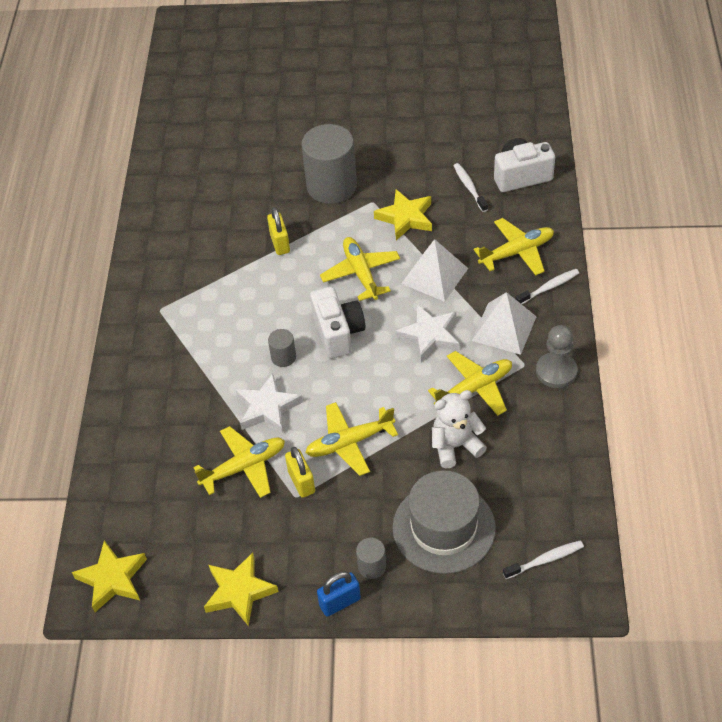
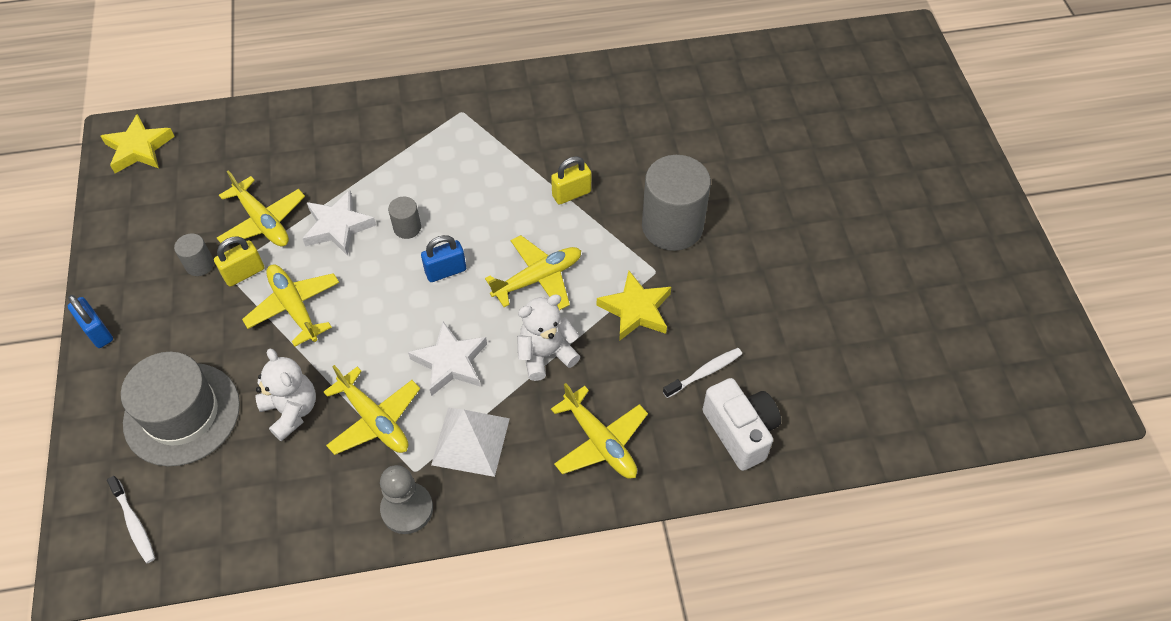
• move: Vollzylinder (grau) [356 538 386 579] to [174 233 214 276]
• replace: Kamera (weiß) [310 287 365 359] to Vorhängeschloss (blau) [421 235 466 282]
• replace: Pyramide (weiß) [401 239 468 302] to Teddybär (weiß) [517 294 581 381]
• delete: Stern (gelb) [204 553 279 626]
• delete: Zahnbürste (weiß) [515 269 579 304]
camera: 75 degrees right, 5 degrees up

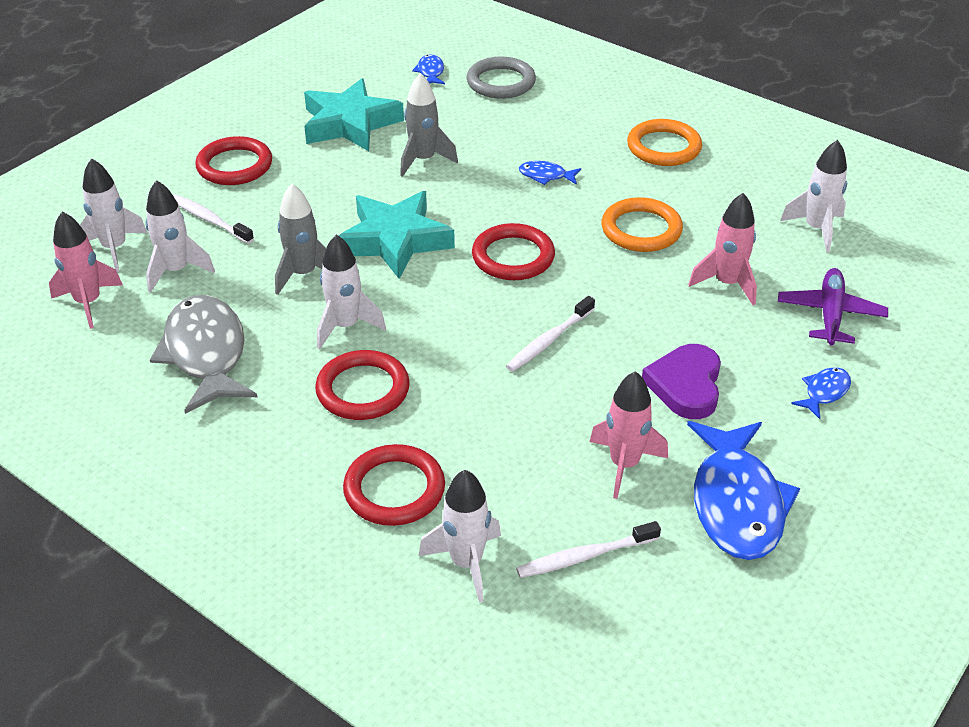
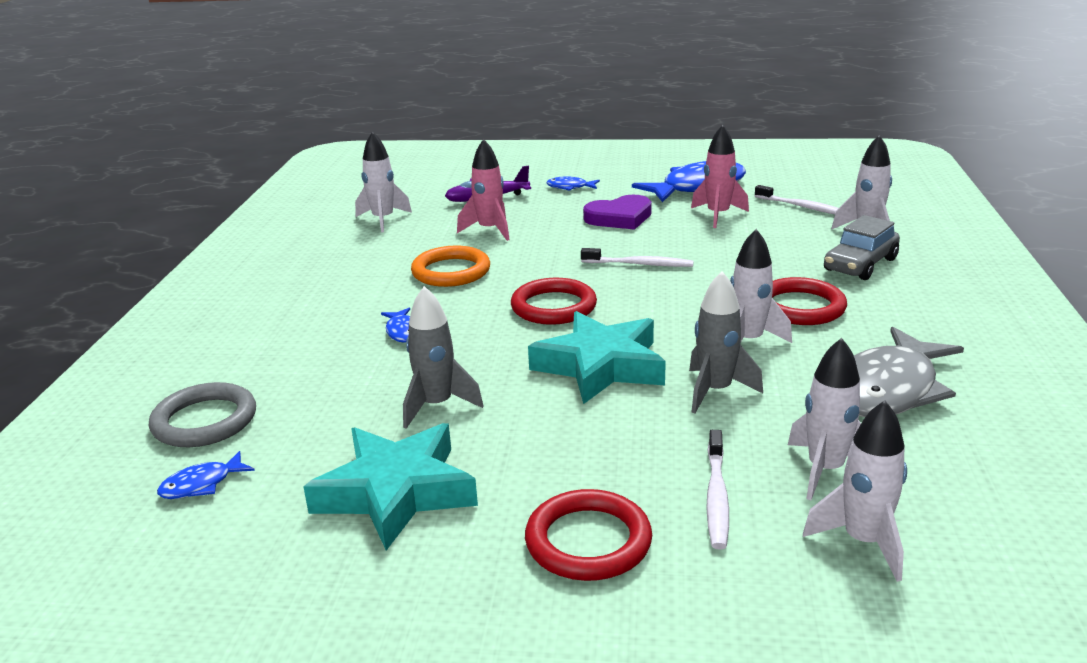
• replace: Ring (rot) [343 444 445 526] to Auto (grau) [824 215 900 280]
• delete: Rakete (rosa) [49 212 123 329]
• delete: Ring (orange) [627 119 702 166]
camera: 120 degrees left, 15 degrees down

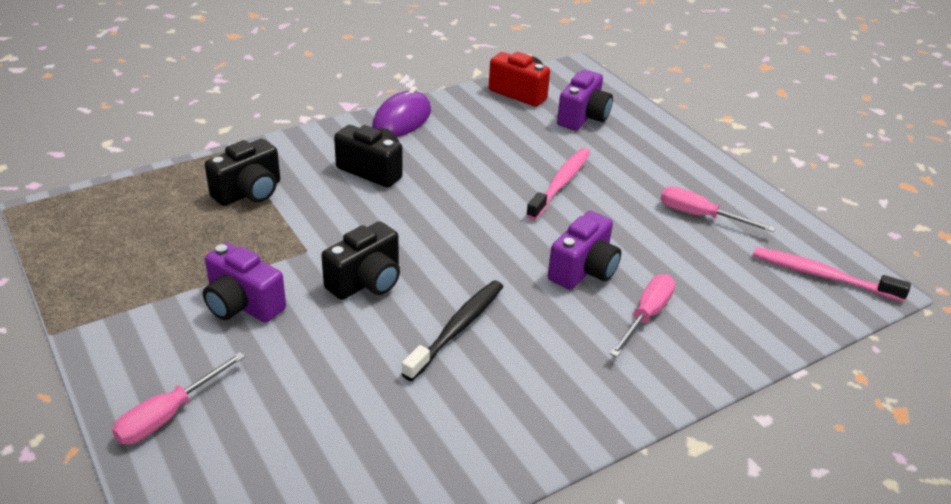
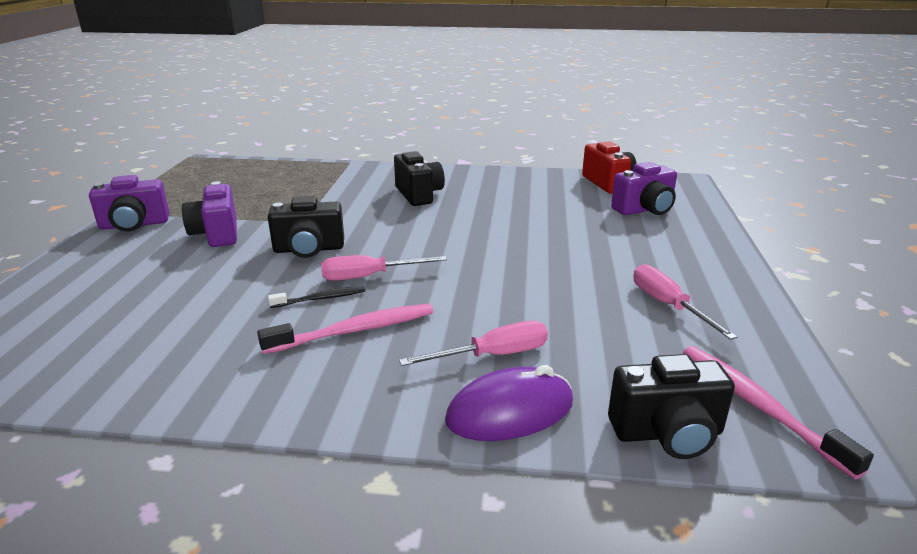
• move: Kamera (lila) [548 211 621 290] to [89 175 169 231]
• move: Zahnbürste (rosa) [526 148 590 220] to [257 304 433 354]
• resize: Zahnbürste (schwarz) [402 280 503 381] = [268 286 365 308] x0.59
• move: Schraubenzieher (rosa) [112 352 245 444] to [321 255 447 281]
• move: Computermaus (lila) [372 86 431 137] to [445 365 573 441]
• move: Kamera (schwarz) [205 139 280 206] to [608 354 735 459]
camera: 40 degrees right, 10 degrees down

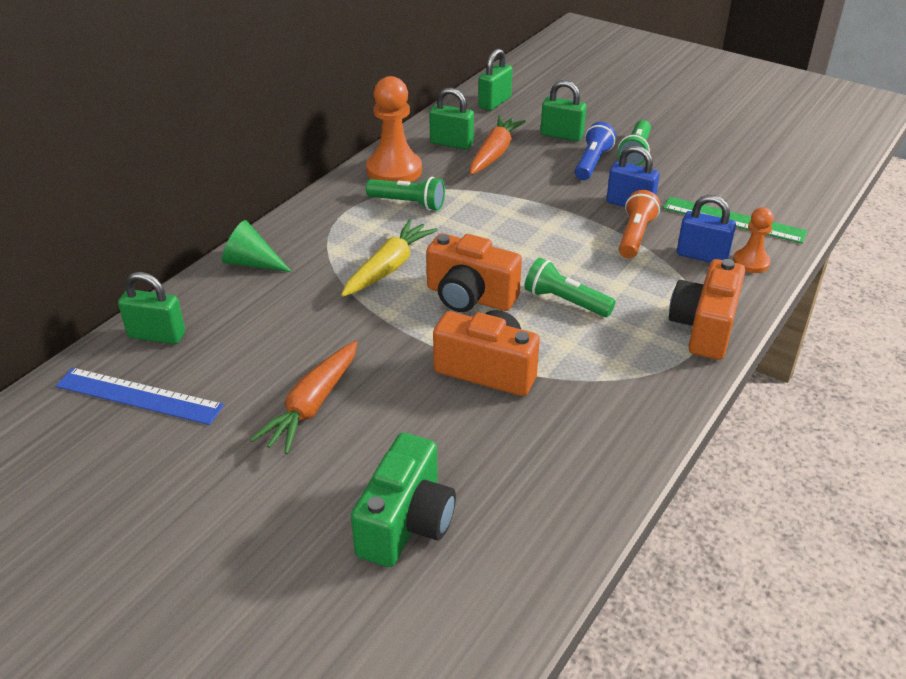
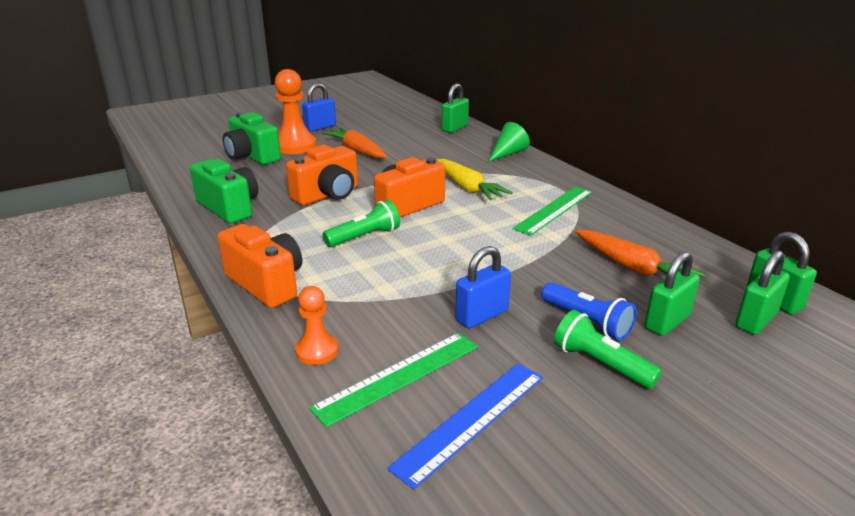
• insert: Kamera (grün) [190 159 258 223]
• move: Bauer (orange) [366 76 422 182] to [275 69 317 154]
• move: Vorhängeschloss (blau) [677 195 736 263] to [302 83 336 132]
• move: Lineal (blau) [56 368 224 425] to [387 364 543 489]
• replace: Taschenlampe (grün) [366 177 445 211] to Lineal (grün) [512 187 592 236]
• move: Vorhängeschloss (grün) [429 88 474 150] to [735 250 790 335]
• delete: Taschenlampe (orange) [619 190 660 258]
camera: 115 degrees right, 10 degrees down

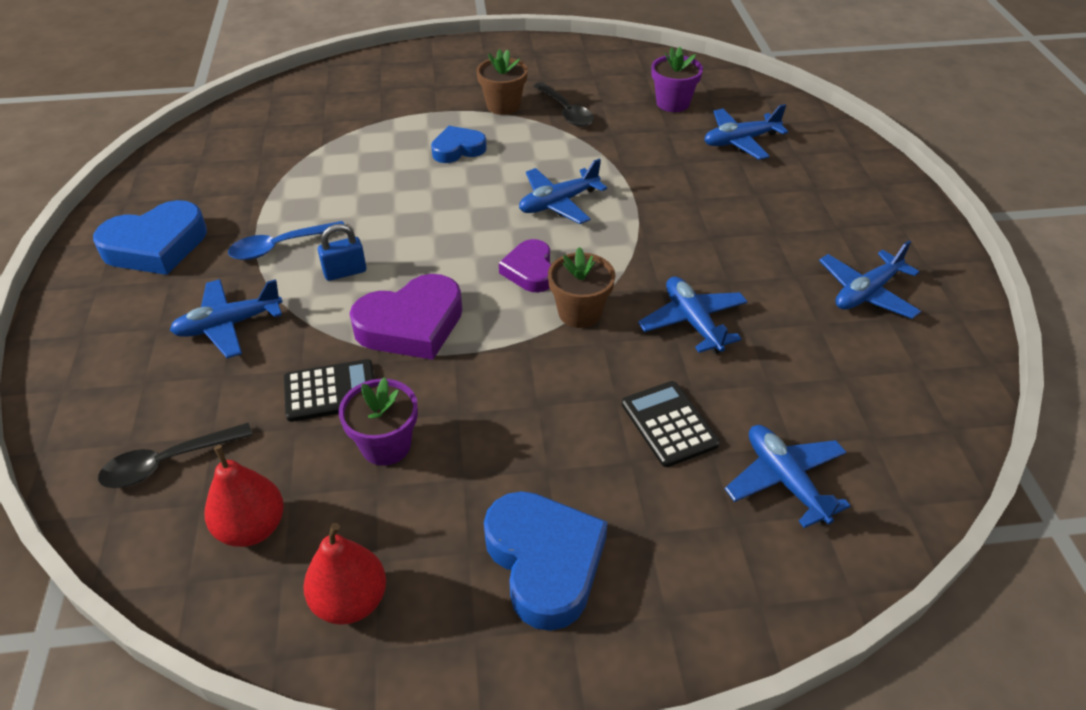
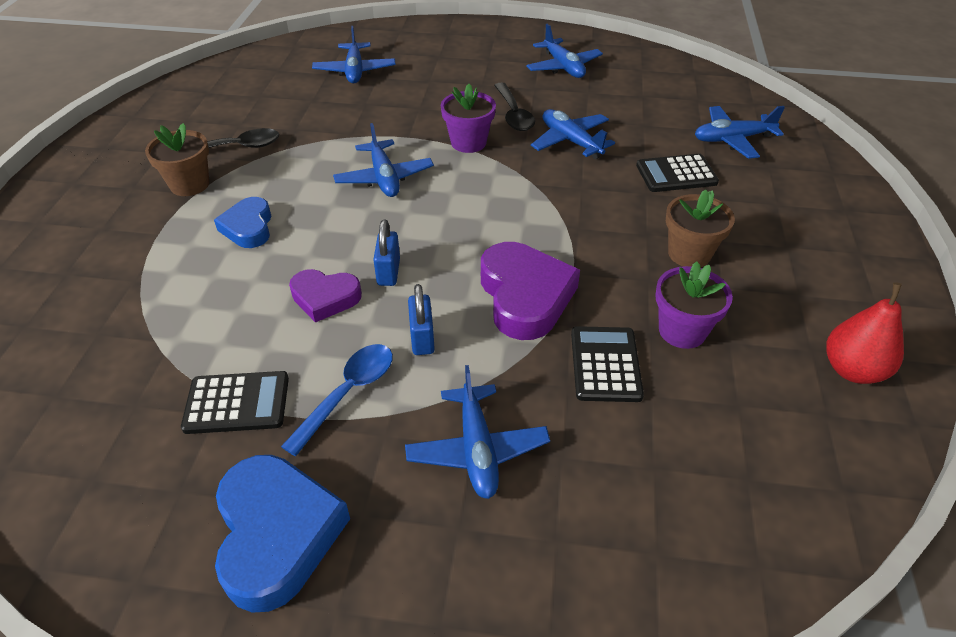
• insert: Taschenrechner (schwarz) [181 371 289 434]
• rotate: Löffel (blau) [228 221 345 260] = [281 344 393 456] 135 degrees counterclockwise
• move: Herz (lila) [499 239 551 292] to [289 269 362 323]
• insert: Vorhängeschloss (blau) [373 220 400 286]
• move: Blumentopf (lila) [652 47 703 112] to [441 84 496 153]
• move: Löffel (schwarz) [98 423 253 488] to [494 82 535 131]
• rotate: Flugzeug (blau) [638 276 748 354] = [531 109 615 159] 60 degrees clockwise
• move: Blumentopf (braun) [548 247 615 328] to [666 190 735 267]
• delete: Birne (rot) [205 445 284 547]
• delete: Herz (blau) [484 491 608 631]
camera: 75 degrees left, 0 degrees up

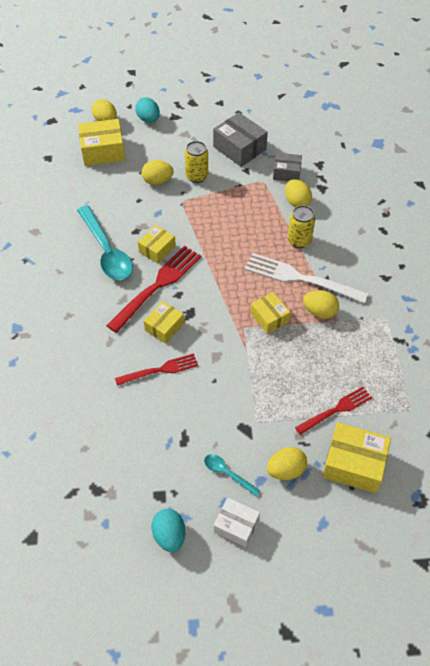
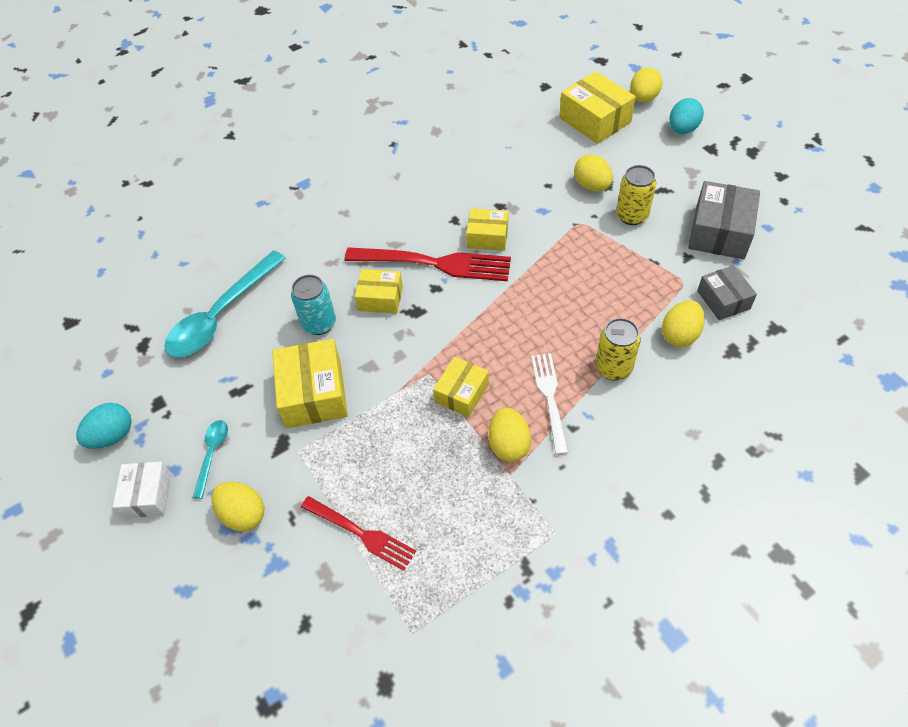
• move: Löffel (türkis) [77 205 133 280] to [165 250 285 358]
• move: Schachtel (gelb) [322 422 391 493] to [272 339 348 428]
• replace: Gabel (rot) [115 353 198 386] to Dose (türkis) [291 275 336 335]
• resize: Gabel (weiß) [245 253 368 303] = [531 353 569 455] x0.62
camera: 65 degrees right, 0 degrees up

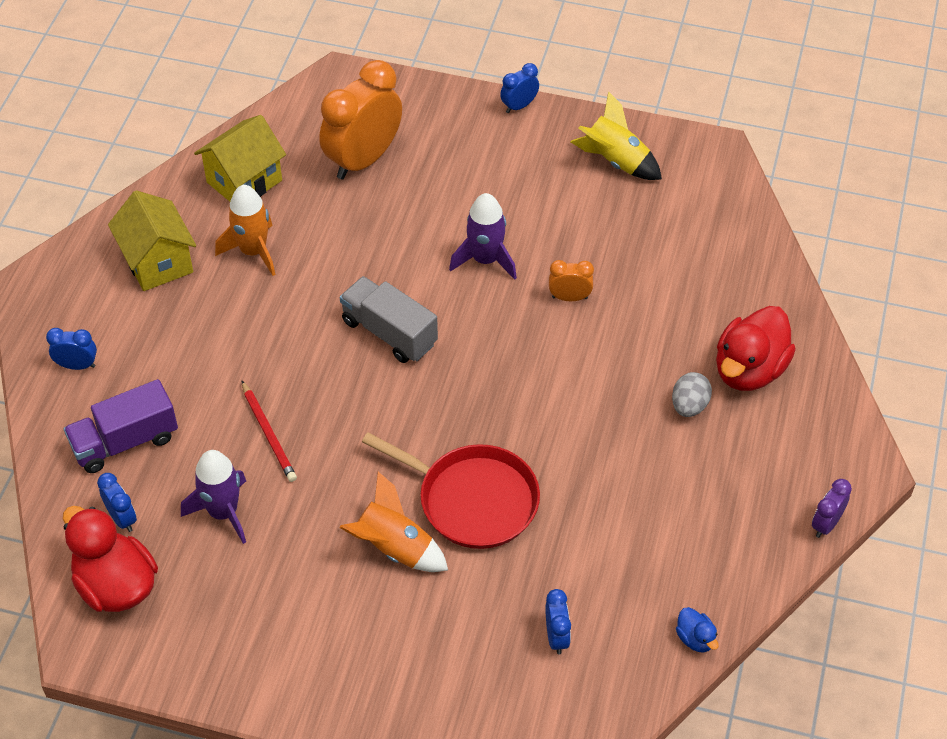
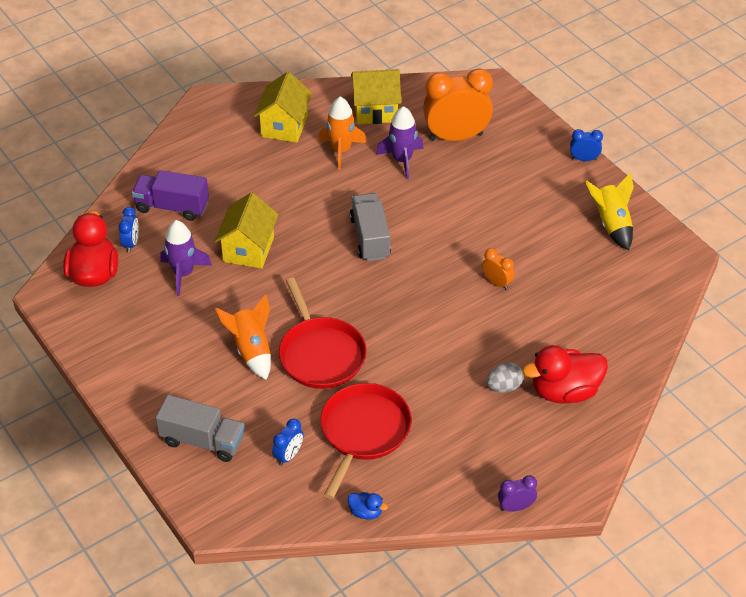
• insert: Lastwagen (grau) [156 395 245 462]
• replace: Bleistift (rot) [242 381 297 482] to Haus (gelb) [215 192 279 269]
• insert: Pfanne (rot) [320 383 412 499]
• rotate: Ente (blau) [676 607 719 653] = [348 492 388 520] 75 degrees counterclockwise
• move: Rakete (lila) [449 193 517 280] to [376 106 424 179]
• delete: Wecker (blau) [46 328 97 370]
camera: 40 degrees right, 5 degrees down

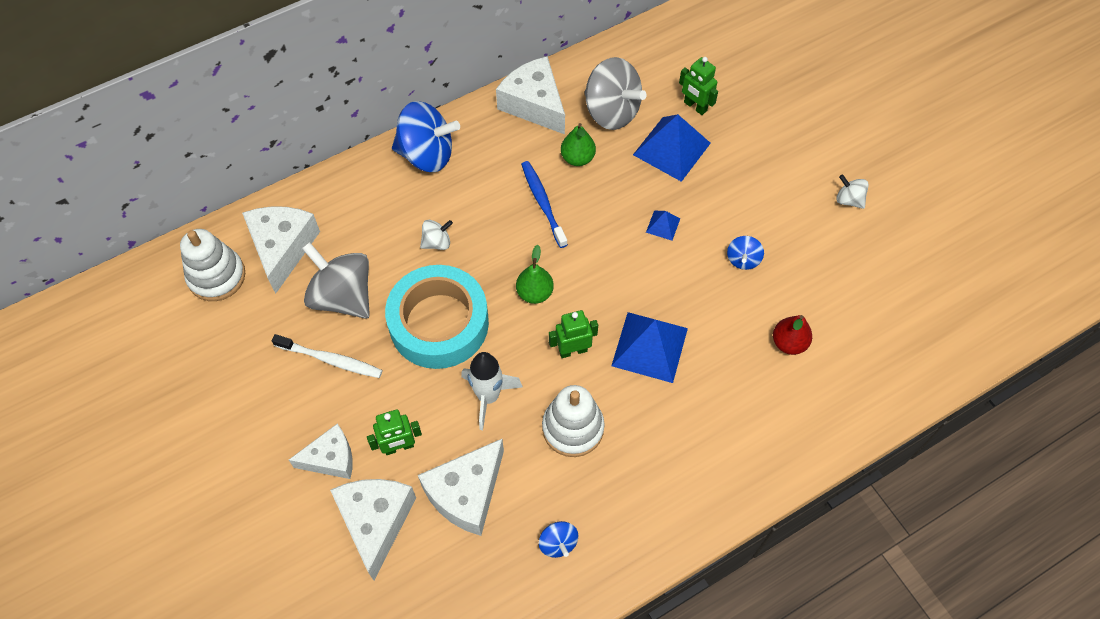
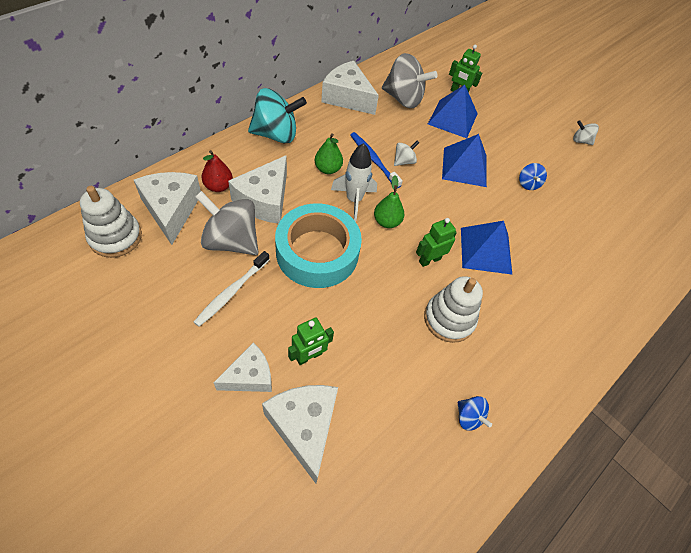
• rotate: Zahnbürste (weiß) [272 334 382 378] = [194 251 270 327] 120 degrees clockwise
• move: Birne (rot) [773 315 812 355] to [201 150 233 192]
• move: Käse (weiß) [418 439 504 536] to [228 155 287 224]
• recolor: Kreisel (blau) [392 101 460 172] to Kreisel (türkis) [248 88 307 144]
• move: Birne (grün) [561 123 596 166] to [315 133 343 174]
• move: Rakete (weiß) [461 352 523 430] to [331 143 377 221]
• move: Kreisel (weiß) [420 220 453 250] to [394 140 420 166]
• resize: Pyramide (blau) [646 211 680 241] = [442 134 487 187] x2.14
camera: 20 degrees left, 5 degrees down

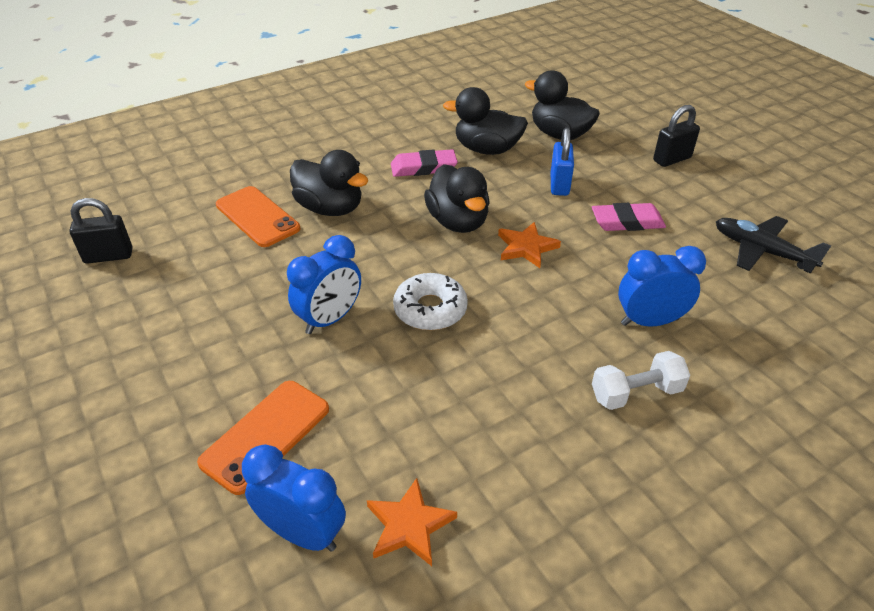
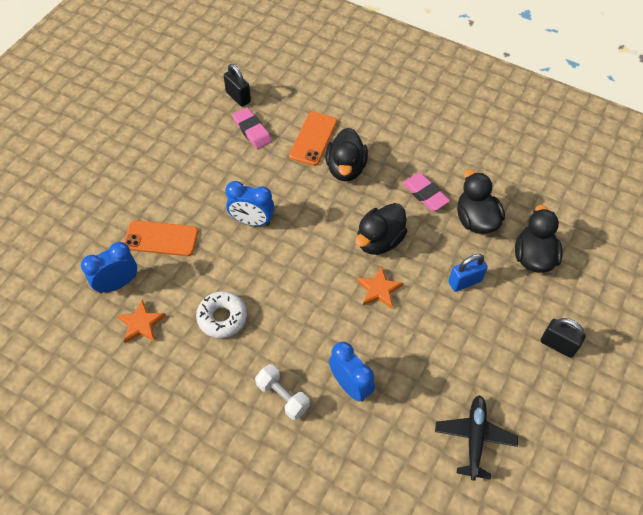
• rotate: Wecker (blau) [242 444 346 552] = [81 242 137 293] 120 degrees counterclockwise
• move: Donut (weiß) [393 273 468 331] to [196 291 247 338]
• move: Radiergummi (rosa) [592 203 666 231] to [232 107 272 149]
camera: 60 degrees right, 15 degrees up

